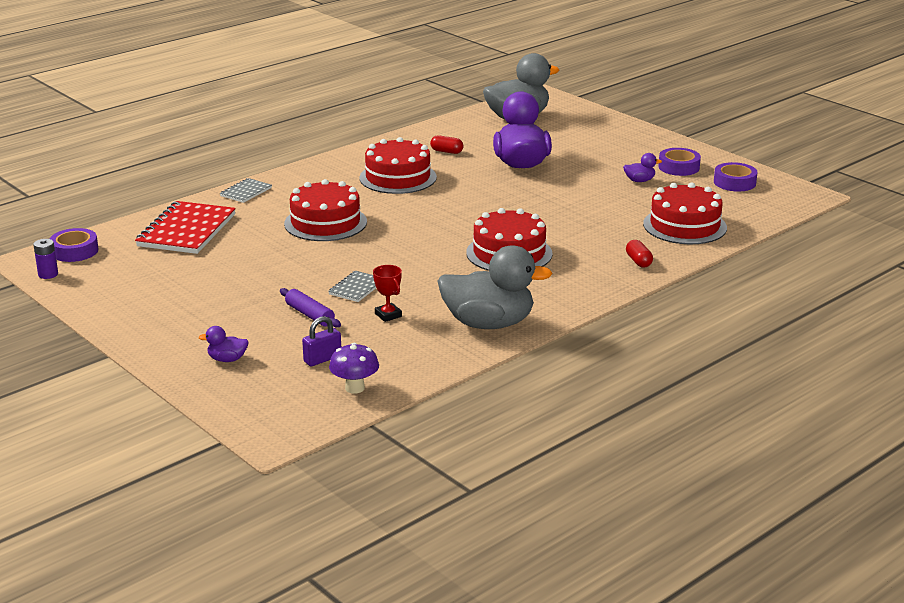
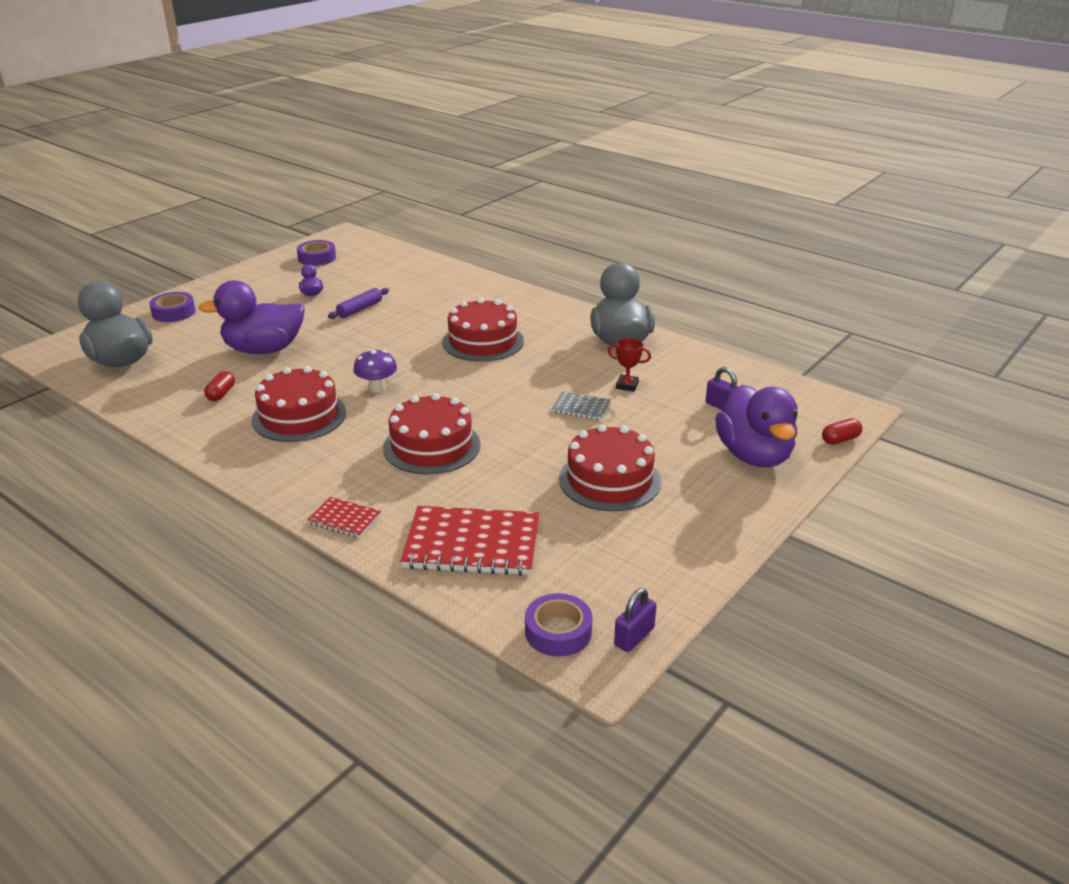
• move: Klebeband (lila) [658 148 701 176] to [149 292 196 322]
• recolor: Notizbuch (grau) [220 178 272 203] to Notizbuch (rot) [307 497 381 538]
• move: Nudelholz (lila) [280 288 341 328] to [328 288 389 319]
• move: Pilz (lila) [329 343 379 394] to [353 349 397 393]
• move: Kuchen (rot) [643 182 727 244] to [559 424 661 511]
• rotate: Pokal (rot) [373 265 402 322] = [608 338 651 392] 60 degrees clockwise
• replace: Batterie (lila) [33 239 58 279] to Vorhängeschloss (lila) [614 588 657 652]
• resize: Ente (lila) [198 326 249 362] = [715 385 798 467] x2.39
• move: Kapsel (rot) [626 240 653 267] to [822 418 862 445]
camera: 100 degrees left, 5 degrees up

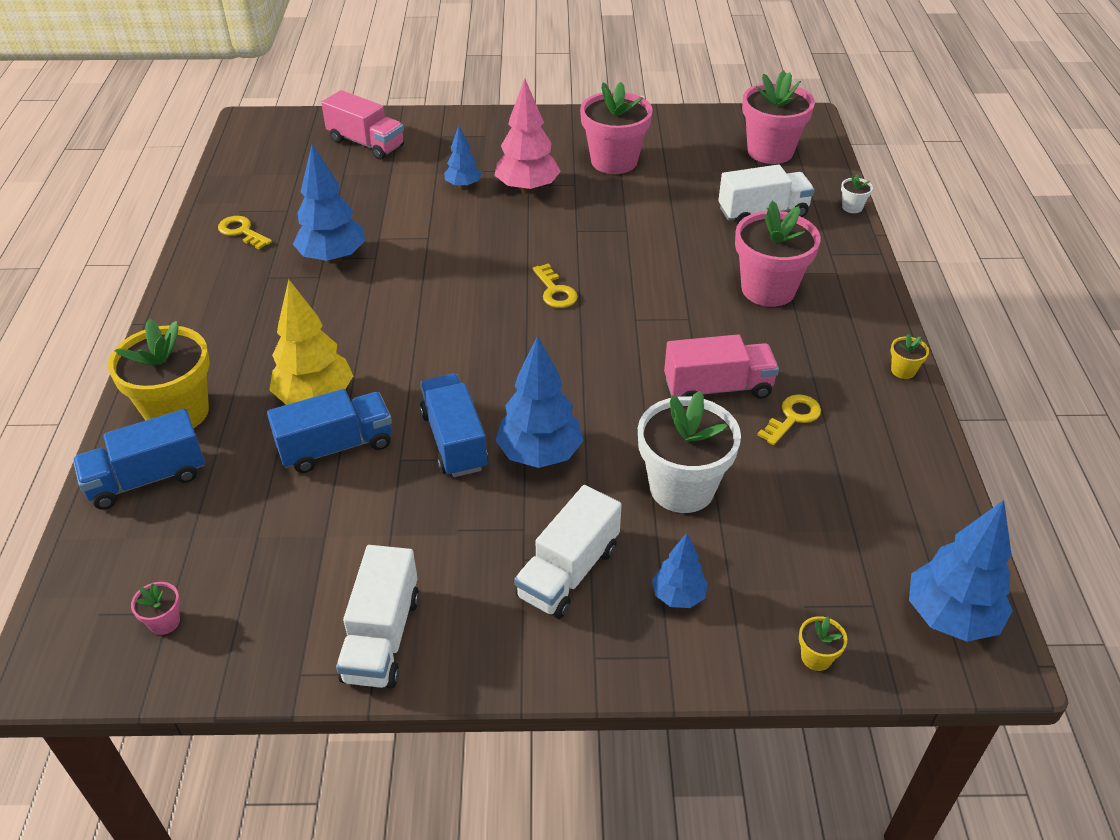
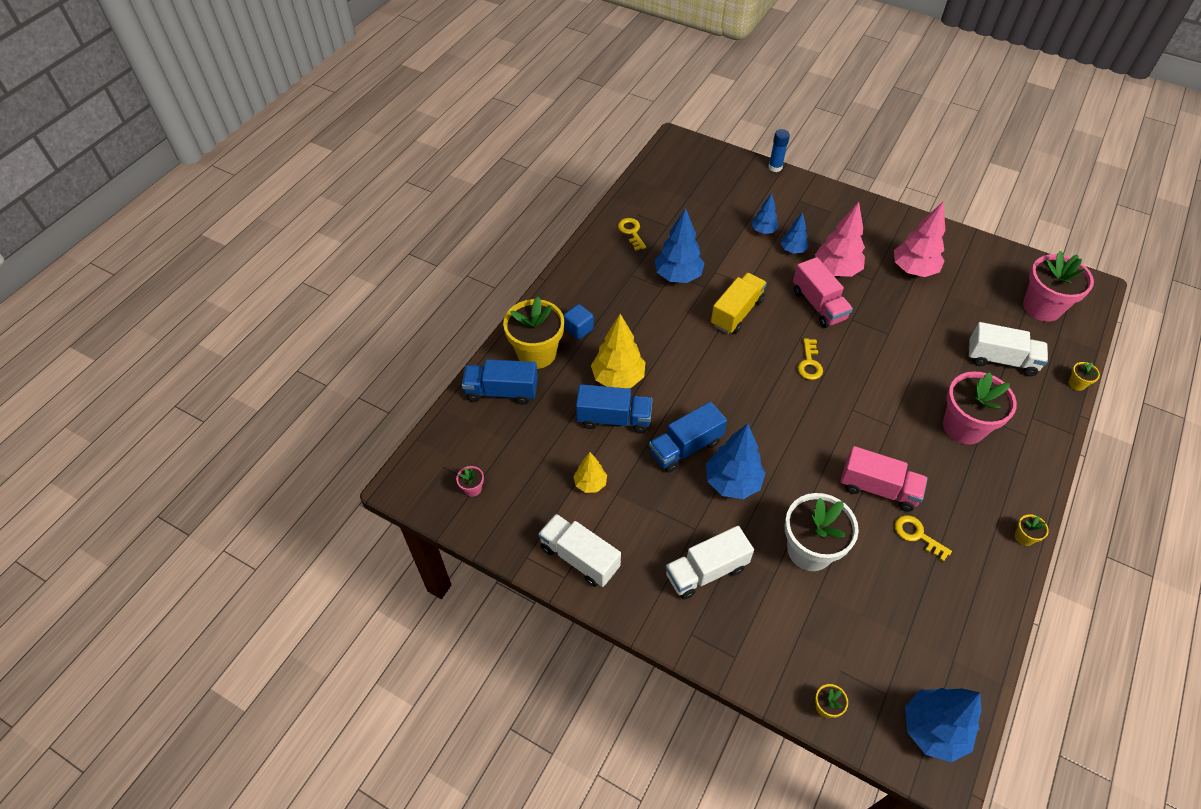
• rotate: Lastwagen (weiß) [336 545 419 688] = [538 514 621 587] 90 degrees clockwise
• insert: Kubus (blau) [563 304 594 340]
• insert: Baum (gelb) [573 452 607 493]
• rotate: Lastwagen (blau) [420 374 488 477] = [649 401 727 473] 135 degrees counterclockwise
• insert: Lastwagen (gelb) [711 273 767 334]
• move: Baum (blau) [652 533 708 608] to [751 193 778 234]
• insert: Klebestift (blau) [768 129 790 172]
• move: Lastwagen (rosa) [321 90 404 160] to [793 257 853 328]
• replace: Blumentopf (rosa) [580 82 653 174] to Baum (rosa) [894 202 945 277]
• rotate: Schlüssel (gelb) [757 394 821 445] = [895 515 952 562] 120 degrees counterclockwise
• recolor: Blumentopf (weiß) [841 174 873 213] to Blumentopf (gelb) [1069 362 1100 391]
camera: 30 degrees right, 10 degrees up

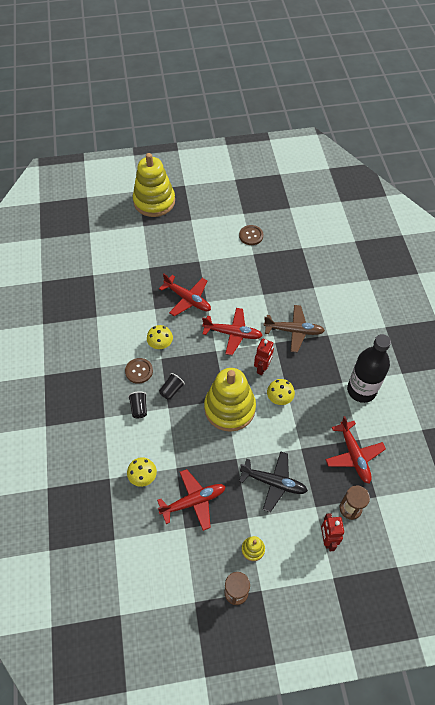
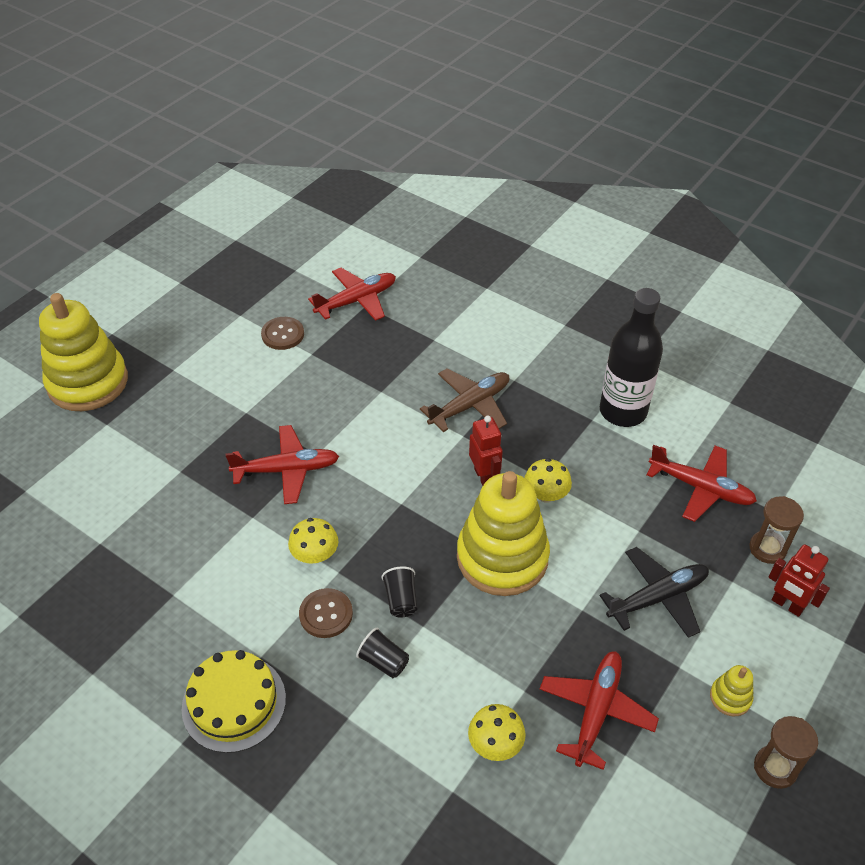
• insert: Kuchen (gelb) [181 650 286 753]
• move: Flugzeug (rot) [202 308 263 355] to [308 268 396 321]
camera: 45 degrees left, 10 degrees down

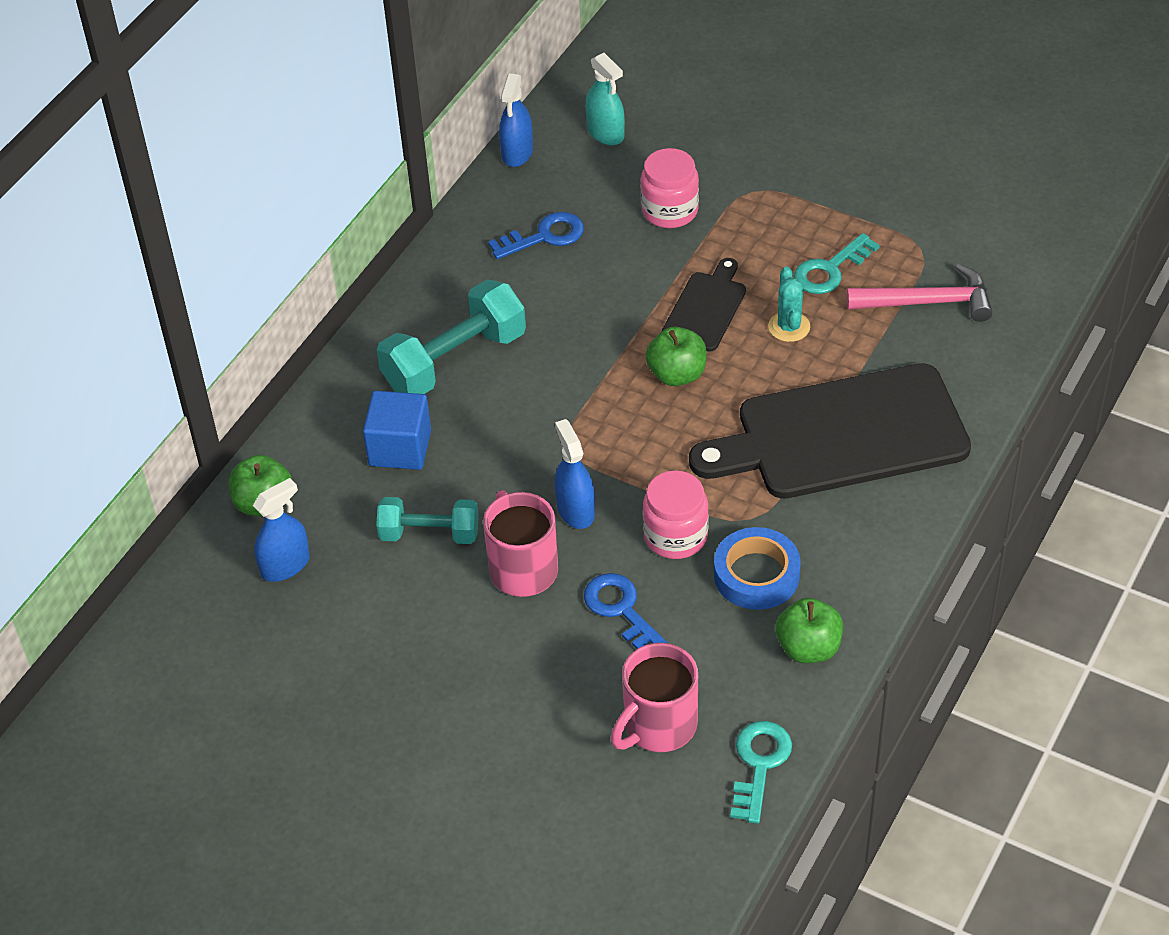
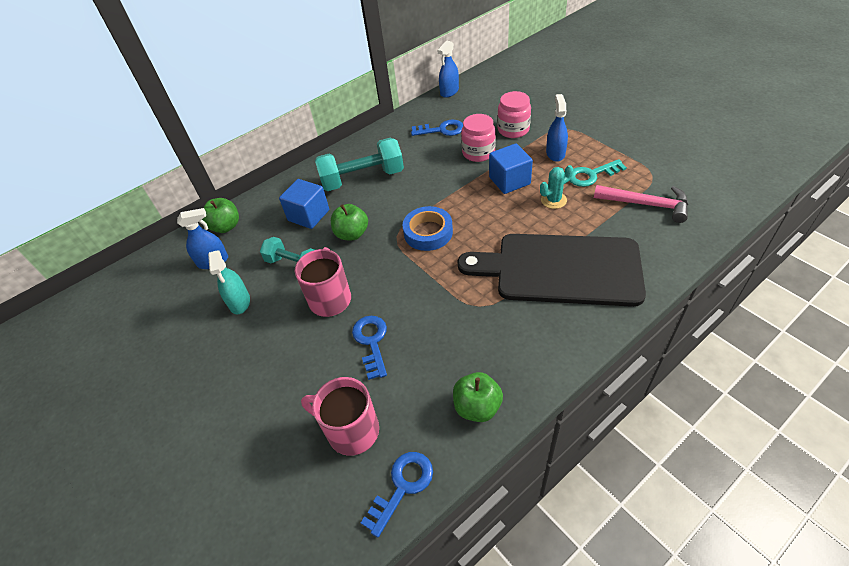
• move: Sprühflasche (türkis) [585 53 625 145] to [208 250 250 314]
• rotate: Tasse (rosa) [611 643 698 752] = [301 377 379 456] 45 degrees clockwise
• move: Apfel (grün) [645 326 706 386] to [331 204 368 240]
• recolor: Schlüssel (türkis) [730 721 792 824] to Schlüssel (blau) [361 452 433 538]
• move: Klebeband (blau) [714 527 801 610] to [402 206 453 251]
• move: Einmachglas (rosa) [643 470 709 559] to [461 114 496 162]
• replace: Schneidebrett (schwarz) [662 258 746 352] to Kubus (blau) [489 143 533 194]
• rotate: Kaktus (türkis) [768 267 810 342] = [540 165 573 209] 45 degrees clockwise
• move: Sprühflasche (blau) [555 419 595 529] to [546 94 568 162]
camera: 25 degrees right, 0 degrees up

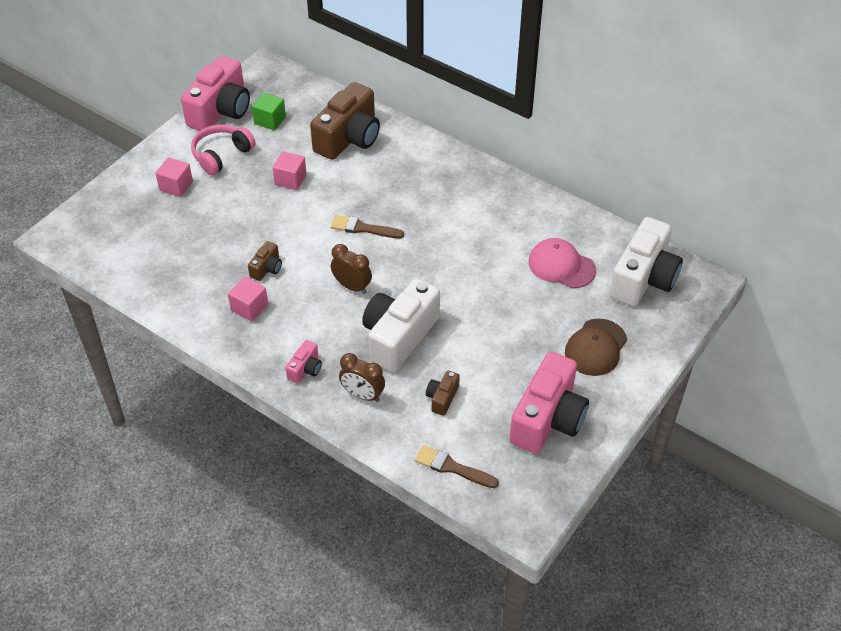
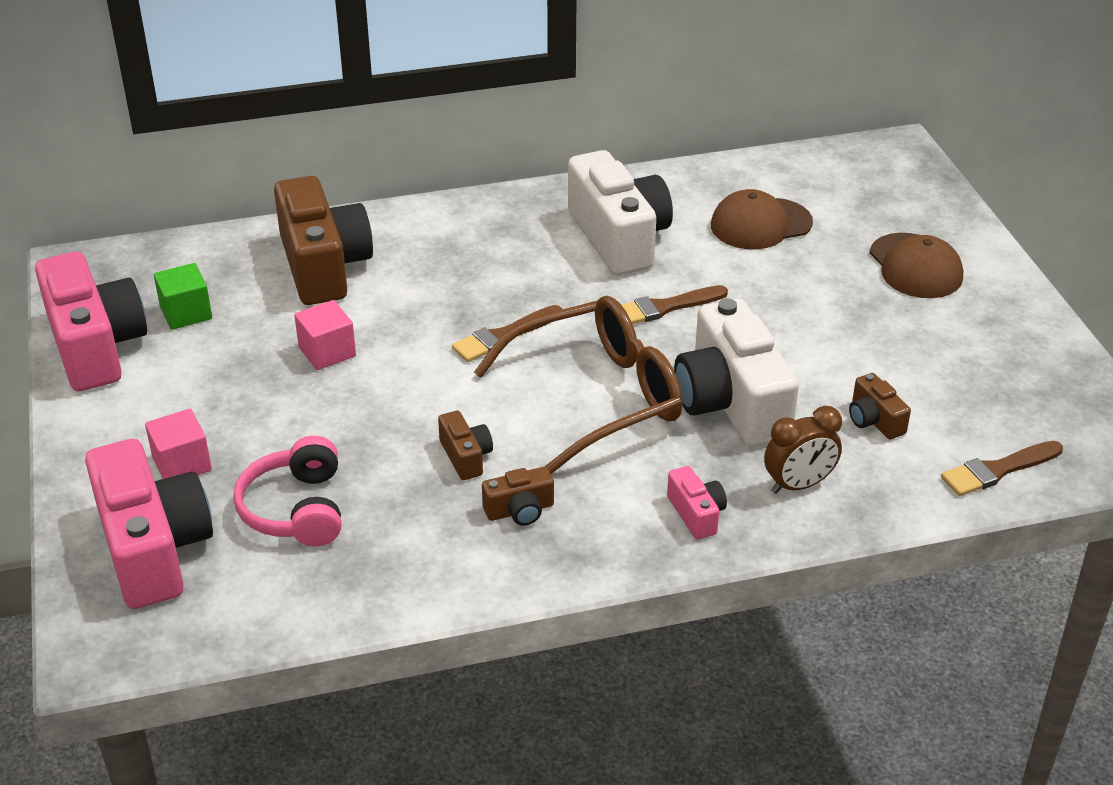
• move: Kamera (rosa) [509 352 589 454] to [85 439 213 609]
• move: Kopfhörer (rosa) [191 124 256 175] to [233 436 341 546]
• replace: Wecker (braun) [331 244 372 294] to Brille (braun) [474 296 683 474]
• replace: Kubus (rosa) [228 277 268 322] to Kamera (braun) [482 467 554 526]
• move: Kamera (weiß) [610 217 683 306] to [568 150 673 275]
• insert: Pinsel (braun) [621 285 728 324]
• recolor: Kappe (rosa) [528 238 596 288] to Kappe (braun) [711 189 813 249]
camera: 50 degrees left, 10 degrees down

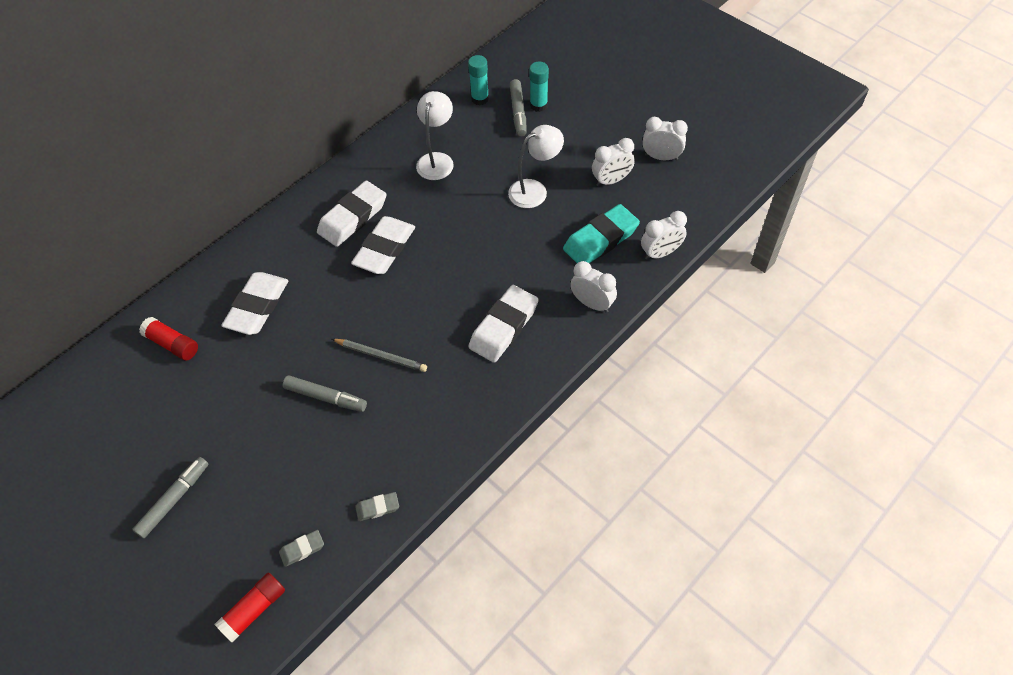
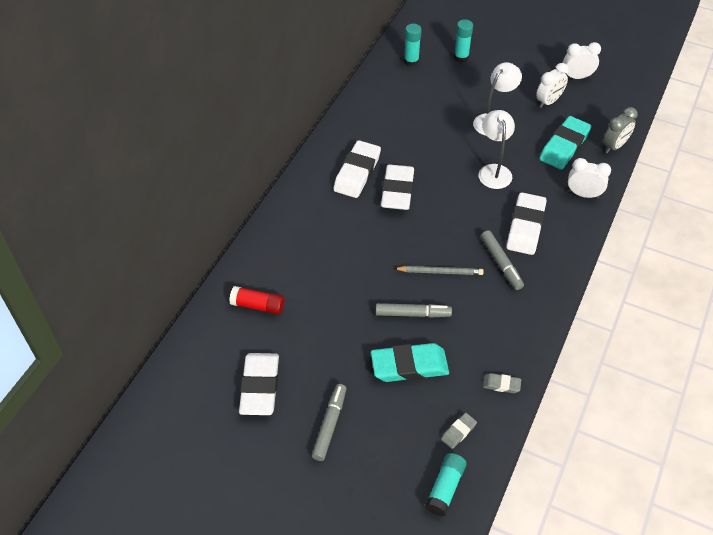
• move: Radiergummi (weiß) [221 272 288 335] to [239 353 279 415]
• insert: Radiergummi (türkis) [371 343 449 382]
• recolor: Klebestift (rot) [215 573 285 643] to Klebestift (türkis) [425 453 467 516]
• move: Lampe (weiß) [416 91 454 180] to [478 110 515 189]
• move: Filzstift (grau) [510 79 527 137] to [481 230 524 290]
• rotate: Radiergummi (grau) [355 492 399 521] = [483 373 521 393] 45 degrees clockwise
• recolor: Wecker (weiß) [641 211 687 260] to Wecker (grau) [603 107 638 153]
camera: 20 degrees left, 5 degrees down

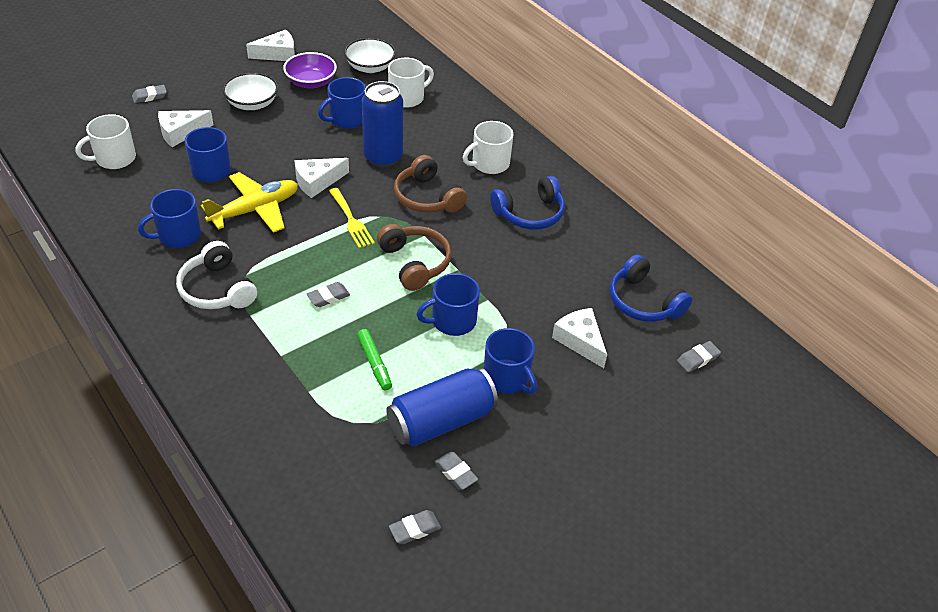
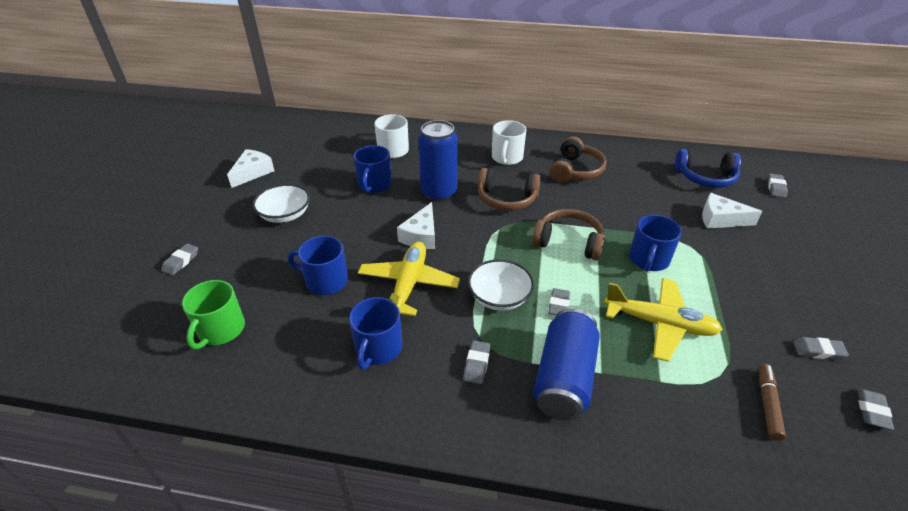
• recolor: Tasse (weiß) [76 114 136 169] to Tasse (grün) [182 280 245 349]
• replace: Kopfhörer (weiß) [176 241 257 309] to Radiergummi (grau) [463 340 491 384]
• move: Schüssel (weiß) [344 38 396 73] to [468 259 534 311]
• move: Dose (blau) [386 367 498 447] to [533 308 600 421]
• recolor: Kopfhörer (blau) [490 176 565 230] to Kopfhörer (braun) [549 136 606 183]
• replace: Filzstift (grün) [357 329 392 390] to Flugzeug (gelb) [604 278 723 362]
• insert: Filzstift (braun) [759 364 786 441]
• delete: Käse (weiß) [158 110 214 147]
• delete: Schüssel (lila) [283 52 337 89]
• delete: Gabel (gelb) [329 188 375 248]
• delete: Tasse (blau) [484 328 537 394]
camera: 40 degrees left, 5 degrees down

